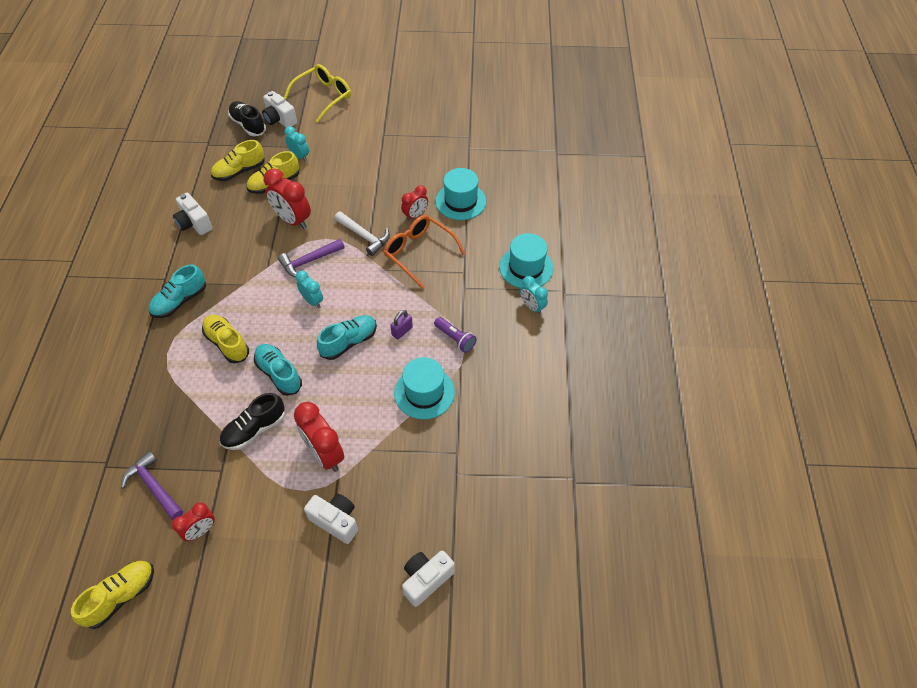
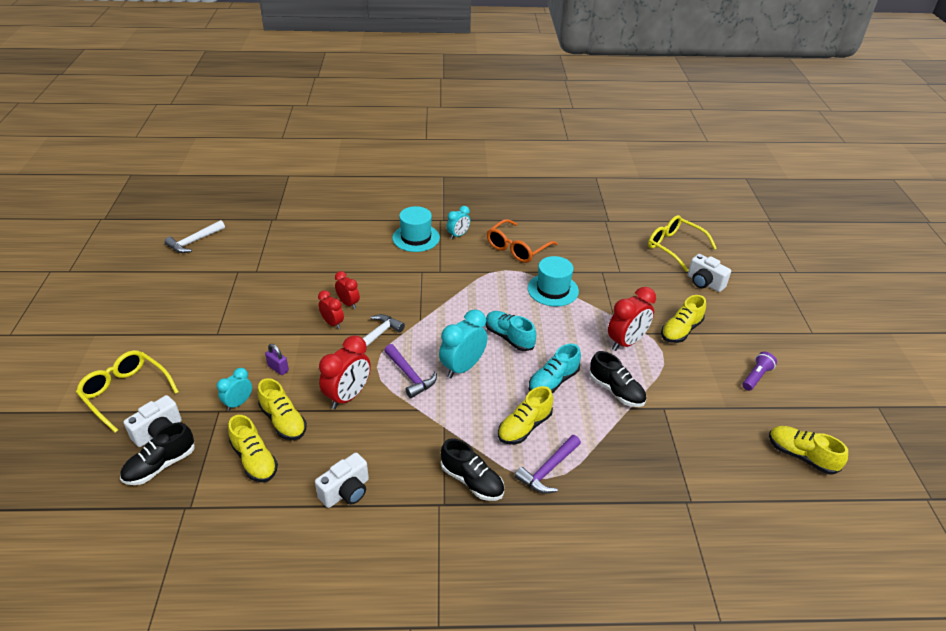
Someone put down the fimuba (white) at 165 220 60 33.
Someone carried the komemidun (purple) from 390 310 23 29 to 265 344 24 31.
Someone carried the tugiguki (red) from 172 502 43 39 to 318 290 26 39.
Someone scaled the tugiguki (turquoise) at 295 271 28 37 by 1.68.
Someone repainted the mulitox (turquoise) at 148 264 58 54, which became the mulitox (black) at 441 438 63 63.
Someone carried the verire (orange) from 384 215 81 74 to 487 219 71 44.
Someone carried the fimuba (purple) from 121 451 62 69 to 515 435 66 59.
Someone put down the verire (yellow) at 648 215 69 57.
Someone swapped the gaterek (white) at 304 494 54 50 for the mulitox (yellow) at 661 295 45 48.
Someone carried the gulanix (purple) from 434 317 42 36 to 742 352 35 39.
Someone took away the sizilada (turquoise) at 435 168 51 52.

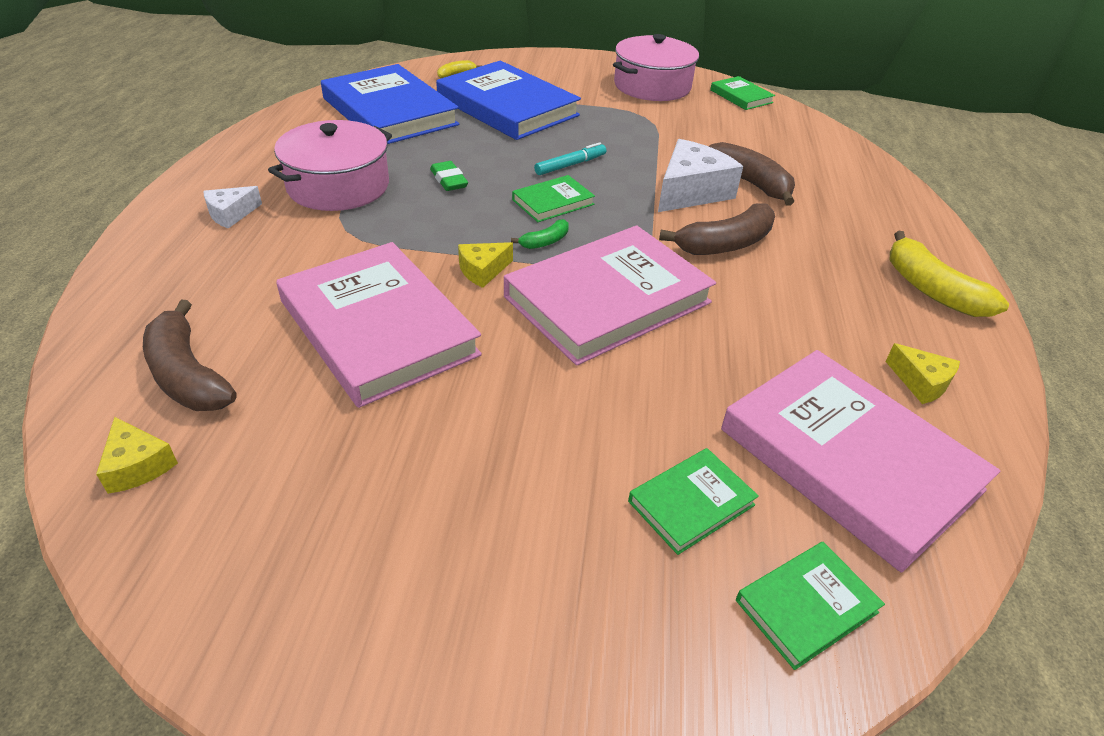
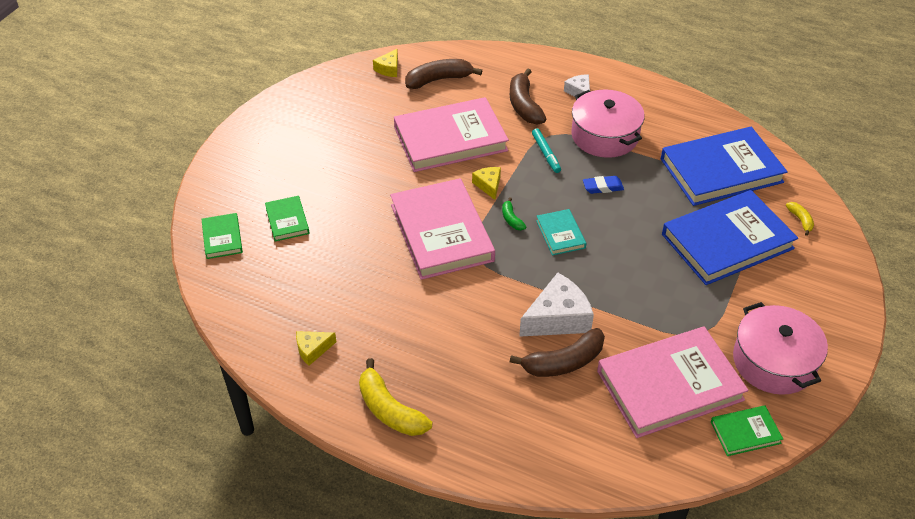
Someone rotated the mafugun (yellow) at 890 231 119 86 by 120 degrees counterclockwise.
Someone rotated the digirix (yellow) at 96 417 82 77 by 45 degrees counterclockwise.
Someone carried the mafugun (brown) from 659 203 116 52 to 510 69 36 56.
Someone rotated the digirix (white) at 658 139 85 73 by 90 degrees counterclockwise.
Someone carried the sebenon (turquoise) from 534 142 72 33 to 532 128 29 45.
Someone repainted the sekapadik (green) at 512 175 83 47, which became the sekapadik (turquoise) at 536 209 50 47.
Someone repainted the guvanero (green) at 430 161 38 30, which became the guvanero (blue) at 583 176 41 18.
Someone carried the sekapadik (pink) from 721 350 279 223 to 597 327 152 111.

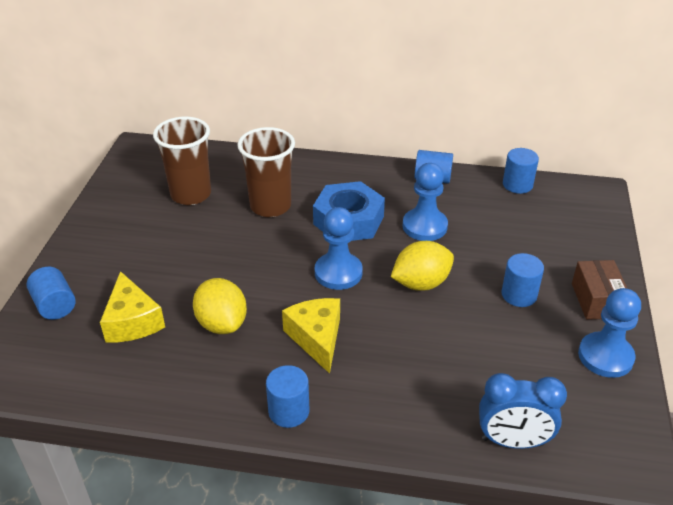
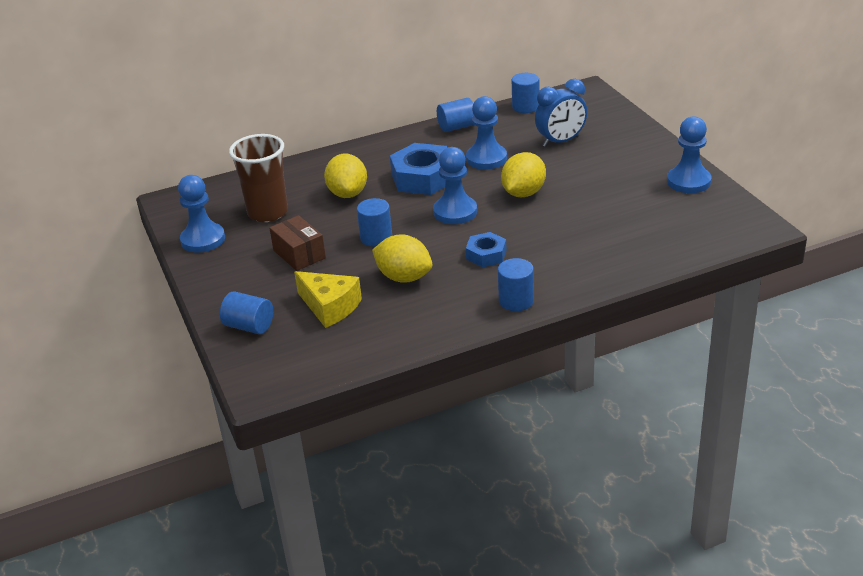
Someone put down the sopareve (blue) at 178 175 47 78.
Someone carried the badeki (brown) from 572 260 56 60 to 269 215 57 56.
Someone swapped the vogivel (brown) at 237 127 58 90 for the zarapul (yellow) at 324 154 43 44.
Someone carried the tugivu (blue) from 502 253 42 54 to 357 198 35 49.
Someone swapped the digirix (yellow) at 282 298 58 76 for the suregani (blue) at 466 232 41 35.
Someone carried the tugiguki (blue) from 479 373 88 76 to 535 79 52 68.

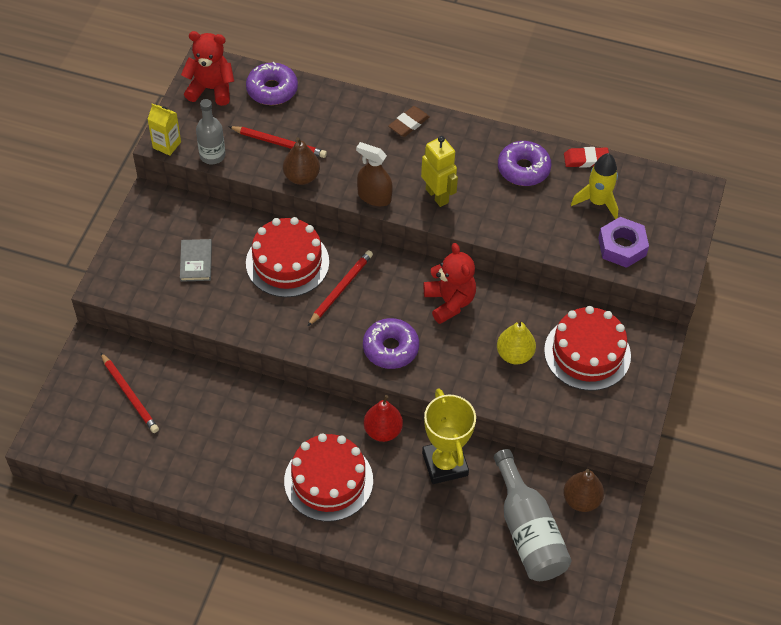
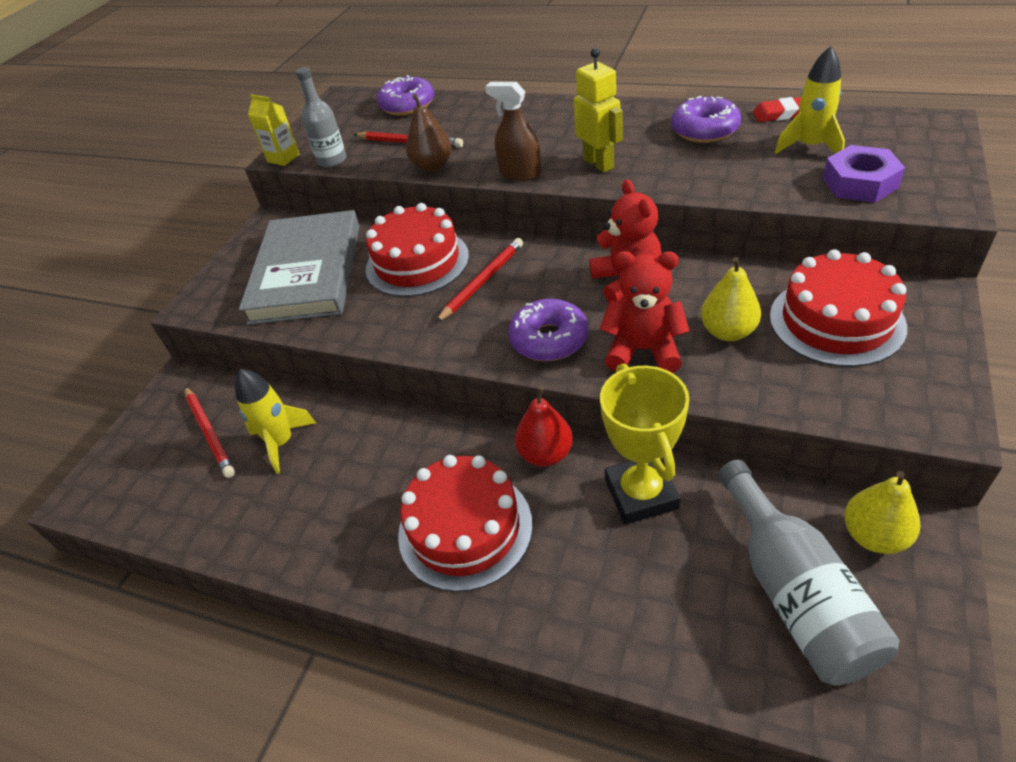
Someone put down the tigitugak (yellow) at 235 369 81 105.
Someone scaled the sekapadik (grey) at 180 239 32 43 by 2.48.
Someone carried the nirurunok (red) from 181 31 53 75 to 600 251 89 122.
Someone repainted the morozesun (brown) at 563 469 41 43, which became the morozesun (yellow) at 844 471 76 83.
Someone took away the guvanero (brown) at 388 106 42 31.

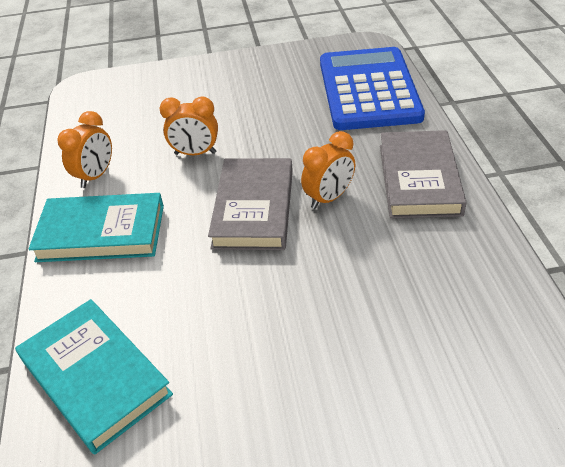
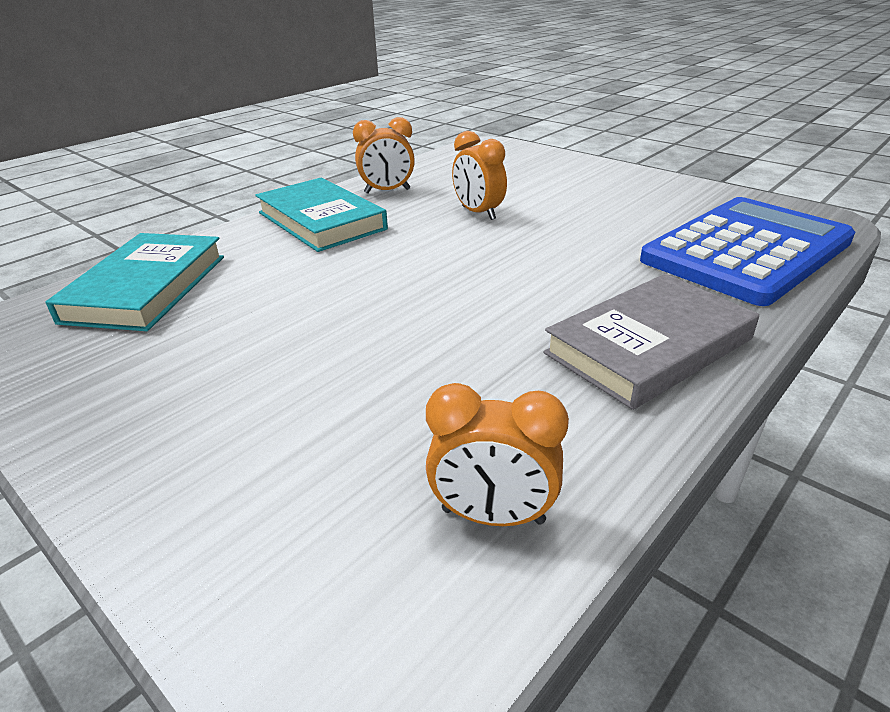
Someone carried the tugiguki (orange) from 301 131 54 78 to 426 383 143 143.
Someone took away the sekapadik (grey) at 208 158 85 92.

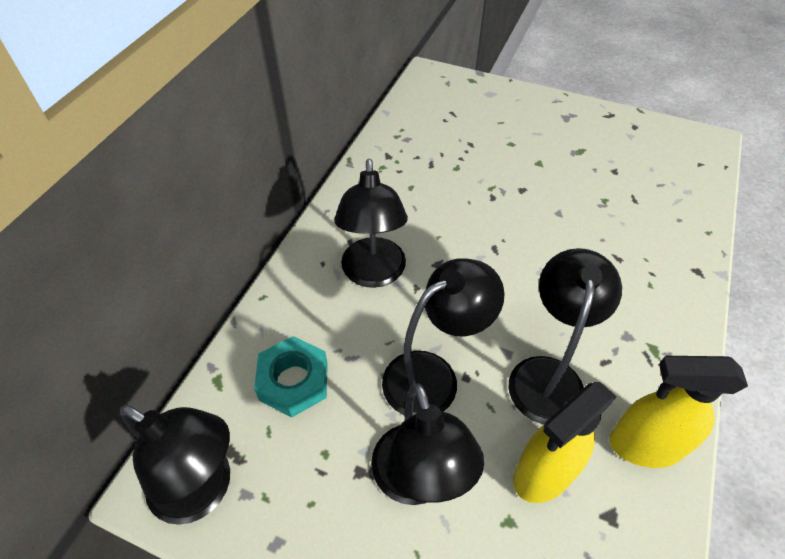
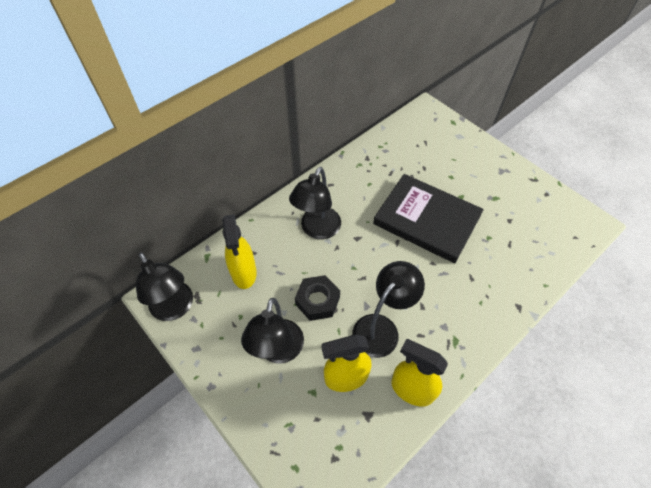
Someone swapped the suregani (turquoise) at 254 336 74 82 for the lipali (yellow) at 222 214 35 75.
Someone swapped the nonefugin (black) at 382 258 123 158 for the suregani (black) at 295 275 45 46.
Someone put down the sekapadik (black) at 373 174 111 89.

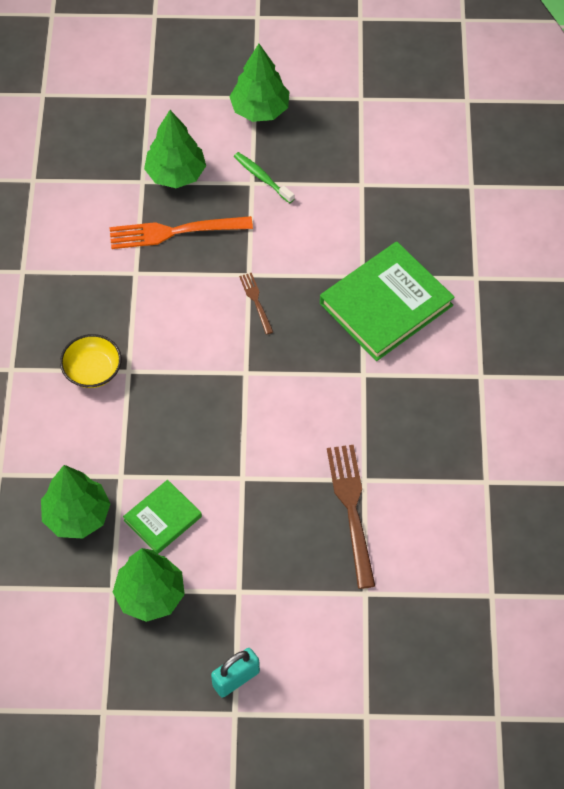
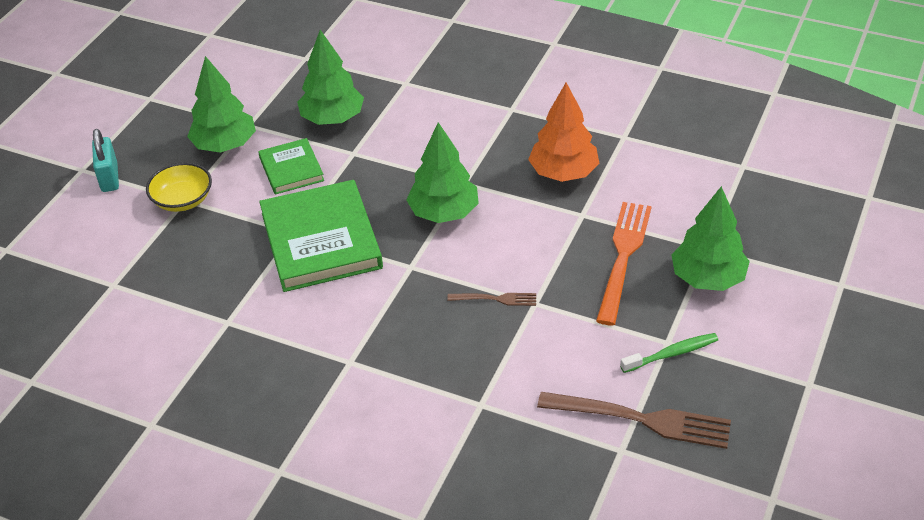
Someone carried the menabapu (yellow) from 60 334 62 54 to 146 163 66 49.
Someone carried the sekapadik (green) from 320 242 135 119 to 259 180 124 112.
Someone carried the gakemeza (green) from 229 44 61 78 to 406 122 73 101.
Someone put down the gakemeza (orange) at 528 83 71 99.
Someone carried the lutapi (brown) from 327 444 48 145 to 537 392 194 57.

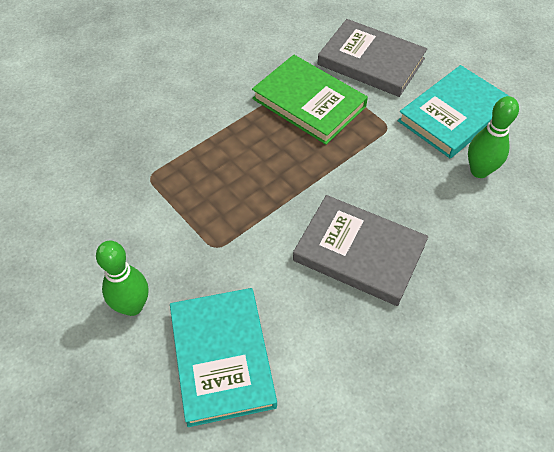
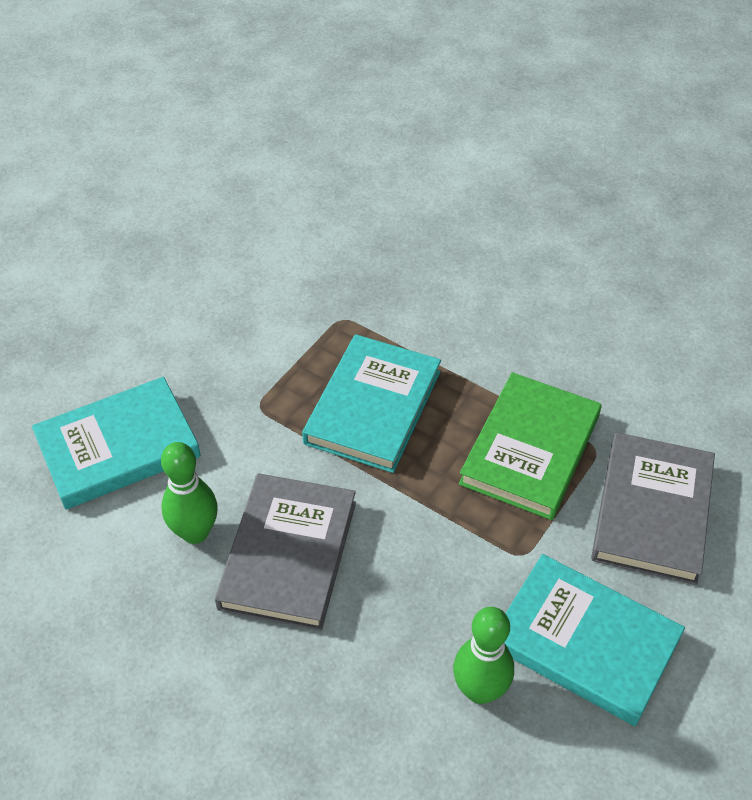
Someone carried the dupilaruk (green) from 96 241 52 75 to 161 442 57 102.
Someone put down the sekapadik (turquoise) at 302 334 139 139.

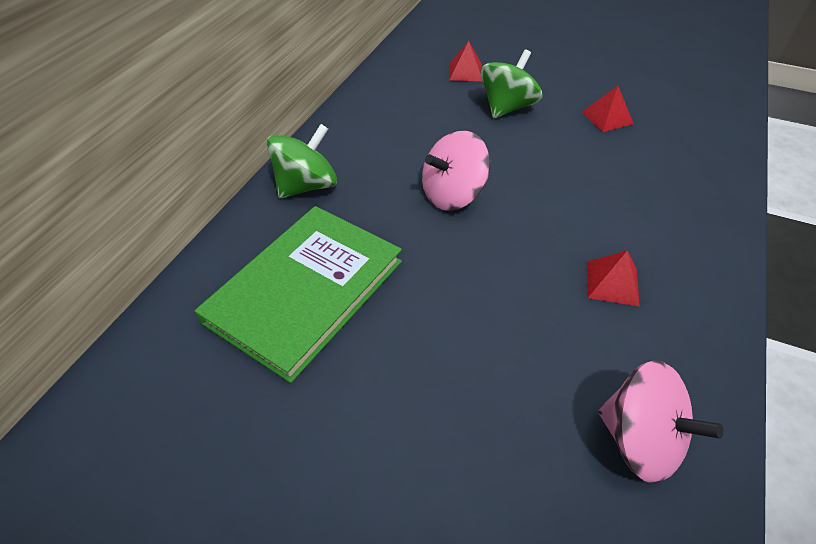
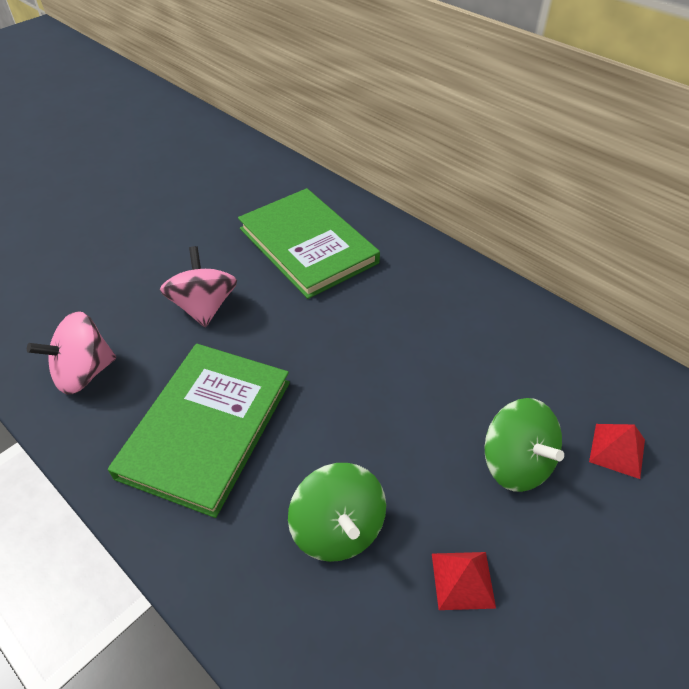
Someone swapped the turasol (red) at 588 251 52 55 for the sekapadik (green) at 108 344 182 174.
Someone carried the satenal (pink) from 422 131 68 80 to 160 246 77 81.
Someone carried the satenal (green) from 266 124 71 74 to 288 463 98 99.

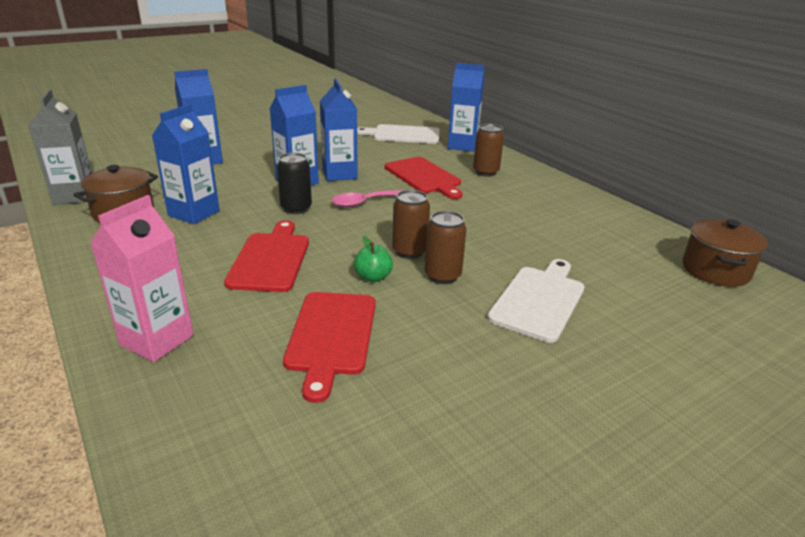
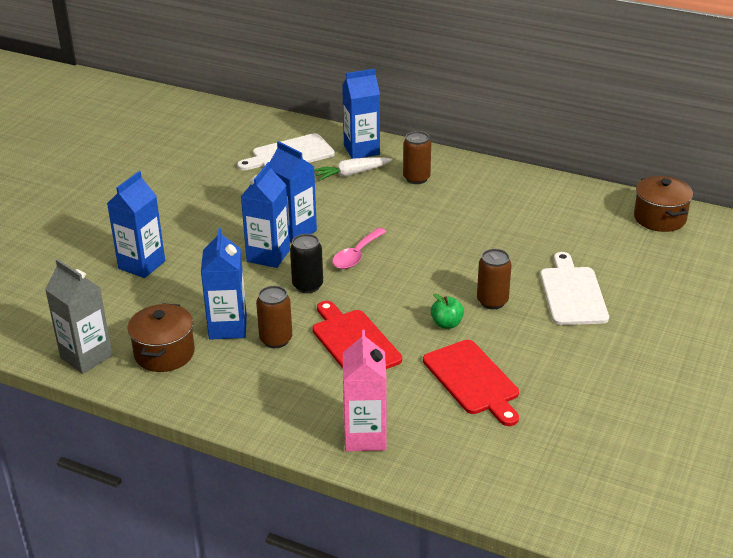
Someone carried the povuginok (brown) from 392 190 38 69 to 256 286 36 62.
Someone put down the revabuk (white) at 314 157 78 24.
Someone took away the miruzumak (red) at 385 157 78 42.

